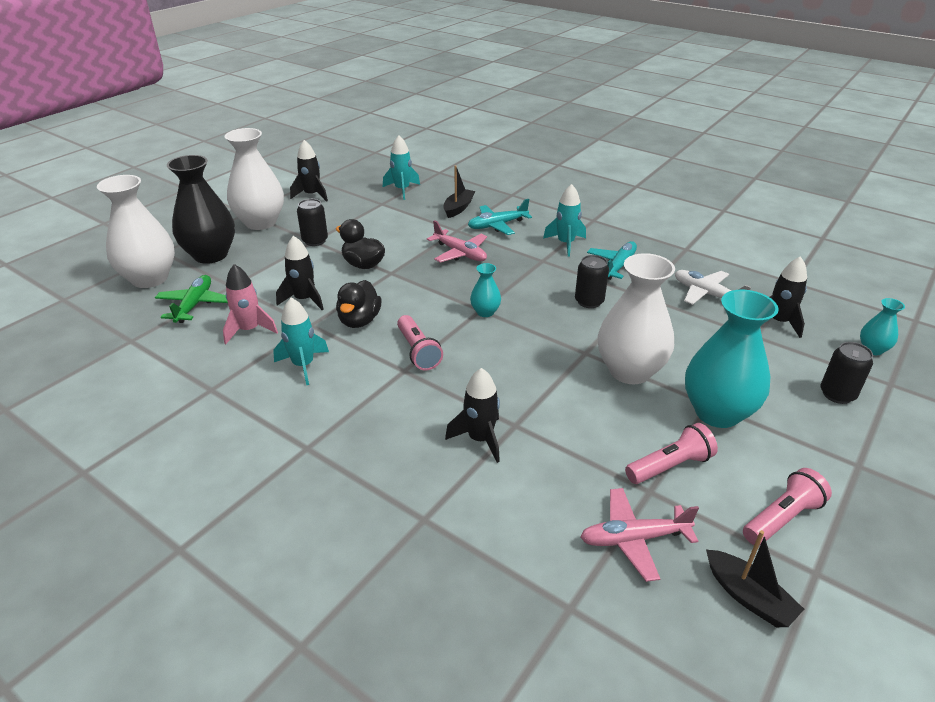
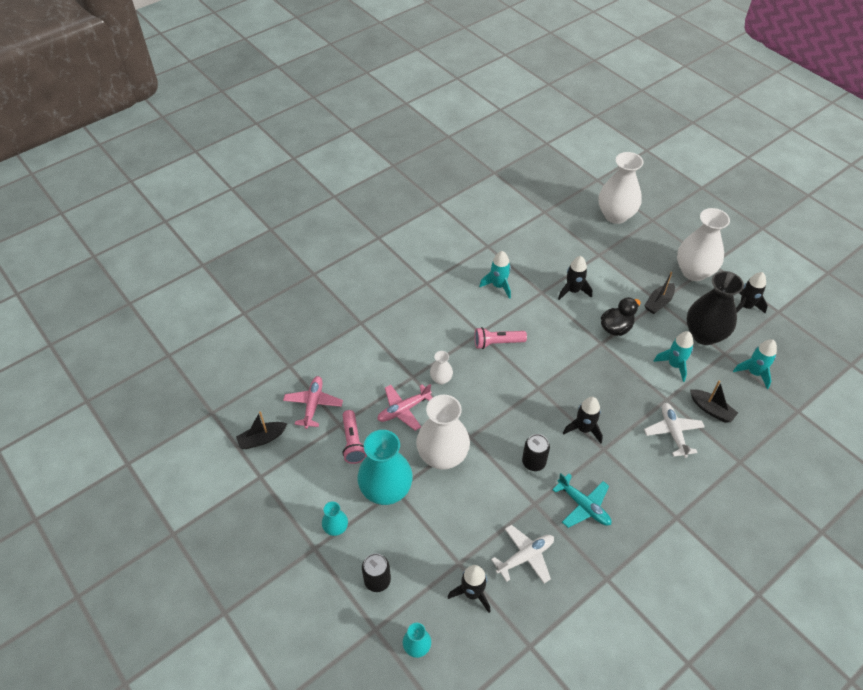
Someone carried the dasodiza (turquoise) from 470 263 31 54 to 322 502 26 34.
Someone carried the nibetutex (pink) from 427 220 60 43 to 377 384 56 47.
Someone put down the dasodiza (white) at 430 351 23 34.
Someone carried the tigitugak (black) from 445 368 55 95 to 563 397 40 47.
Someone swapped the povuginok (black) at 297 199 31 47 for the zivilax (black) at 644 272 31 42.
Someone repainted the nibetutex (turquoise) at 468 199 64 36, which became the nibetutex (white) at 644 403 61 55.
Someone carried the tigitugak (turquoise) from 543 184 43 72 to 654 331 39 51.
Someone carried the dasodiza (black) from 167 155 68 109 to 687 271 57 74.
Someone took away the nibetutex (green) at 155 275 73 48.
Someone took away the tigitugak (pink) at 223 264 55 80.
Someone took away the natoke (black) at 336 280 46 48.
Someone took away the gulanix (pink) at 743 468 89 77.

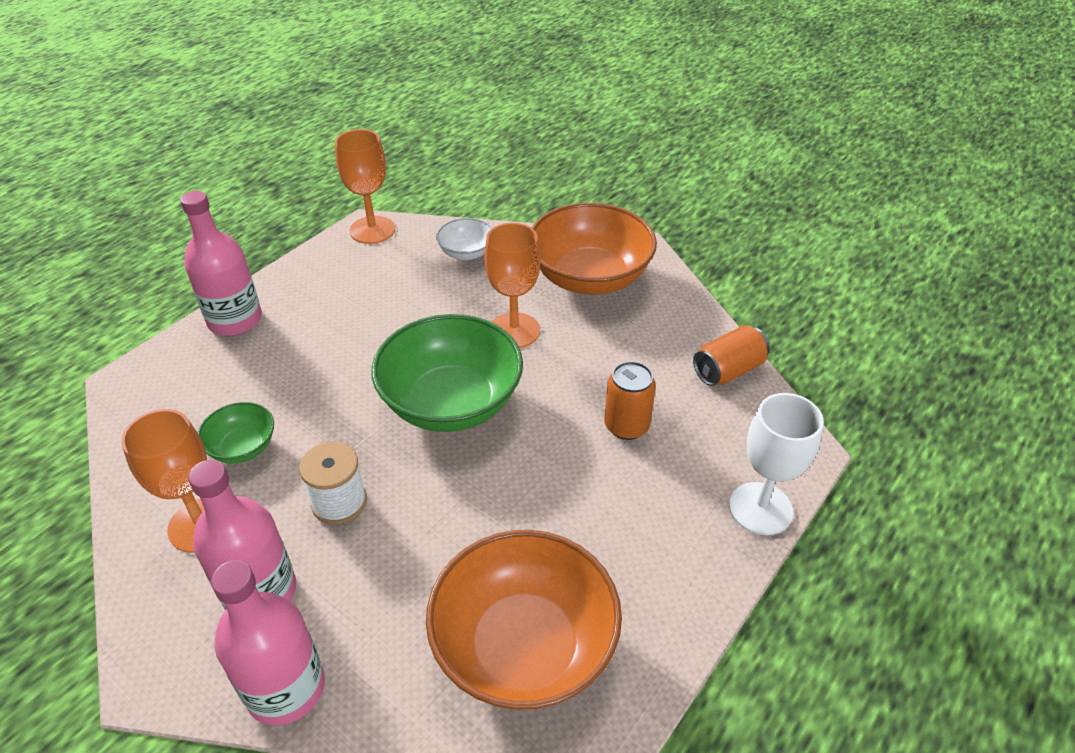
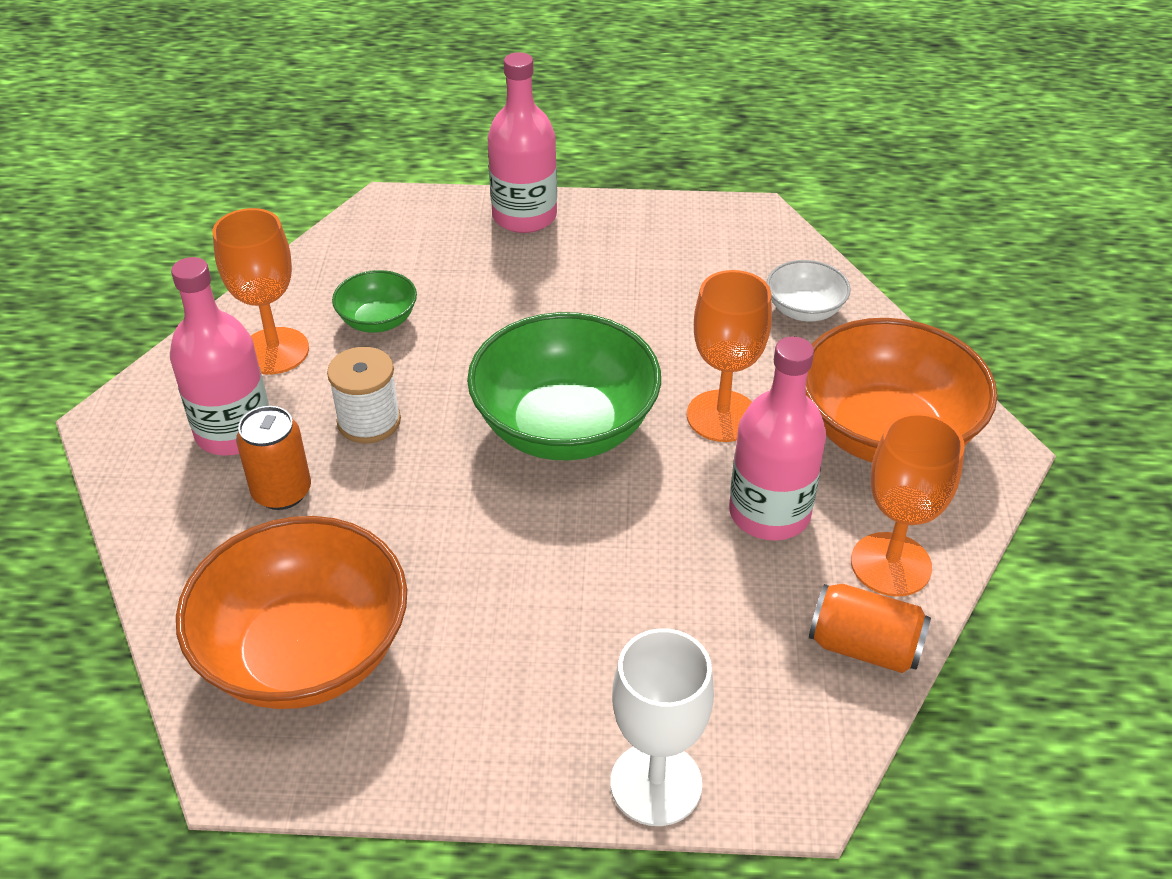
Someone carried the povuginok (orange) from 604 361 52 79 to 236 406 75 104.
Someone carried the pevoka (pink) from 211 560 114 165 to 729 336 97 205.
Someone carried the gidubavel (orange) from 335 129 60 115 to 851 413 114 184.

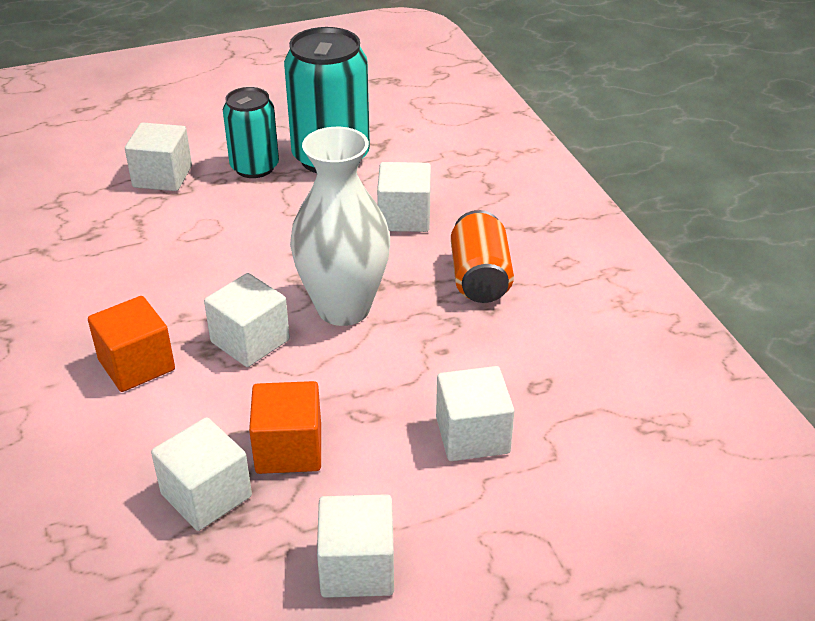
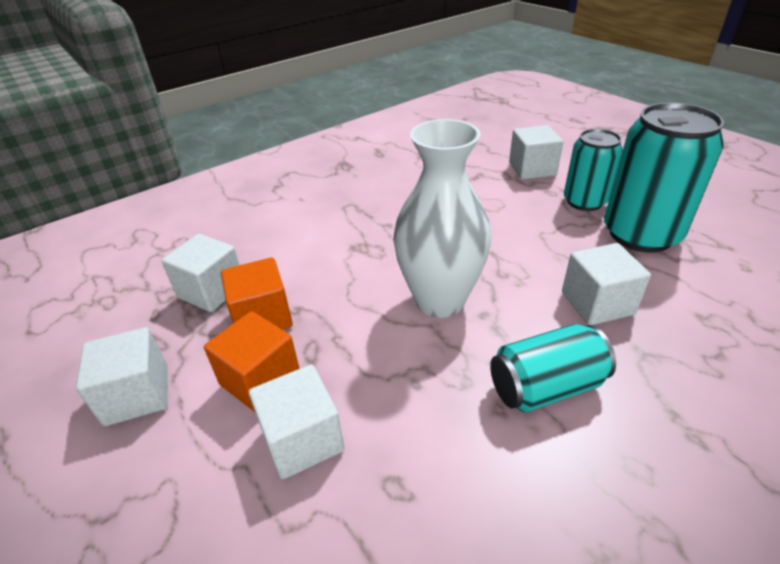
Someone carried the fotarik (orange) from 88 296 87 96 to 204 311 96 101.
Someone repainted the povuginok (orange) at 451 210 63 93, which became the povuginok (turquoise) at 490 324 126 88.
Someone took away the fotarik (white) at 204 273 86 94.

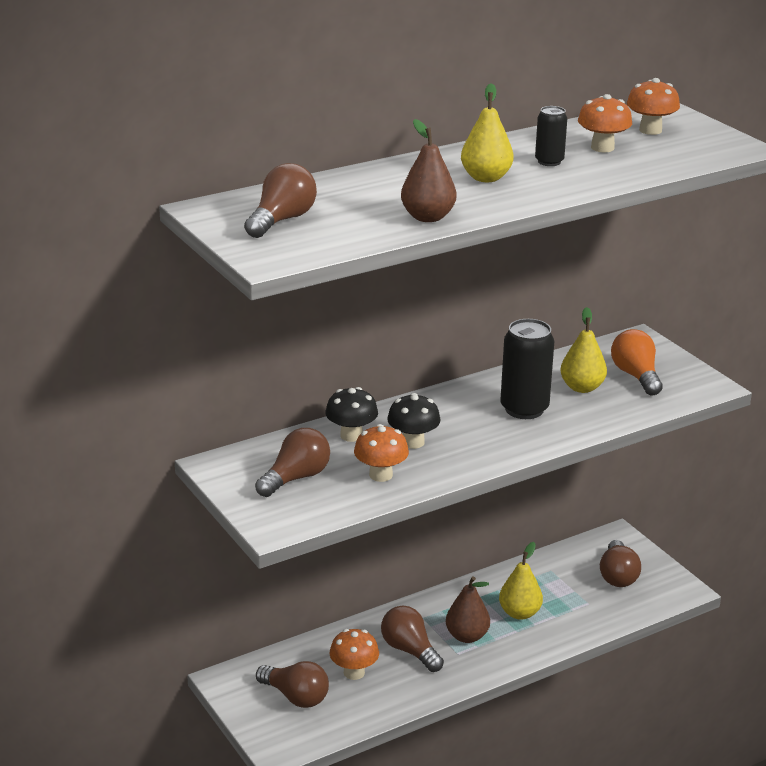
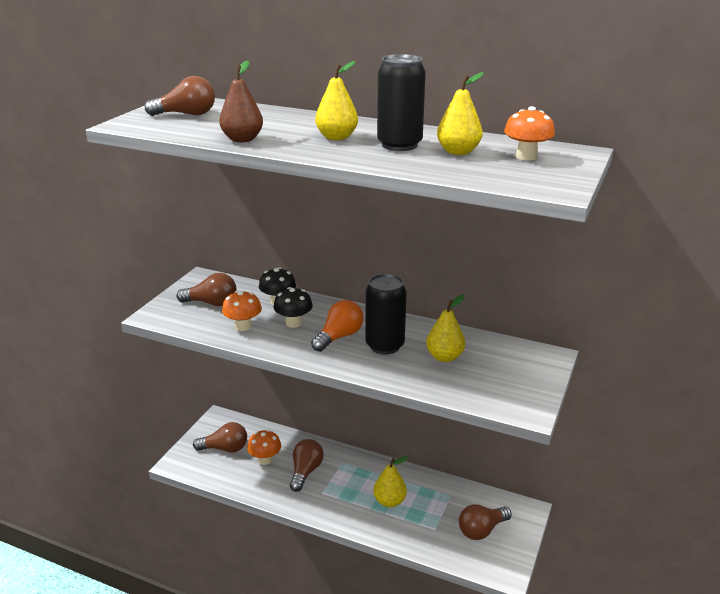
Someone rotated the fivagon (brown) at 256 661 73 47 by 90 degrees counterclockwise.
Someone carried the fivagon (orange) from 611 329 52 67 to 311 300 53 52.
Someone scaled the povuginok (black) at 535 106 32 60 by 1.82.
Someone swapped the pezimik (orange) at 578 94 54 58 for the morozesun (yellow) at 437 72 47 83.
Someone took away the morozesun (brown) at 446 576 44 67.

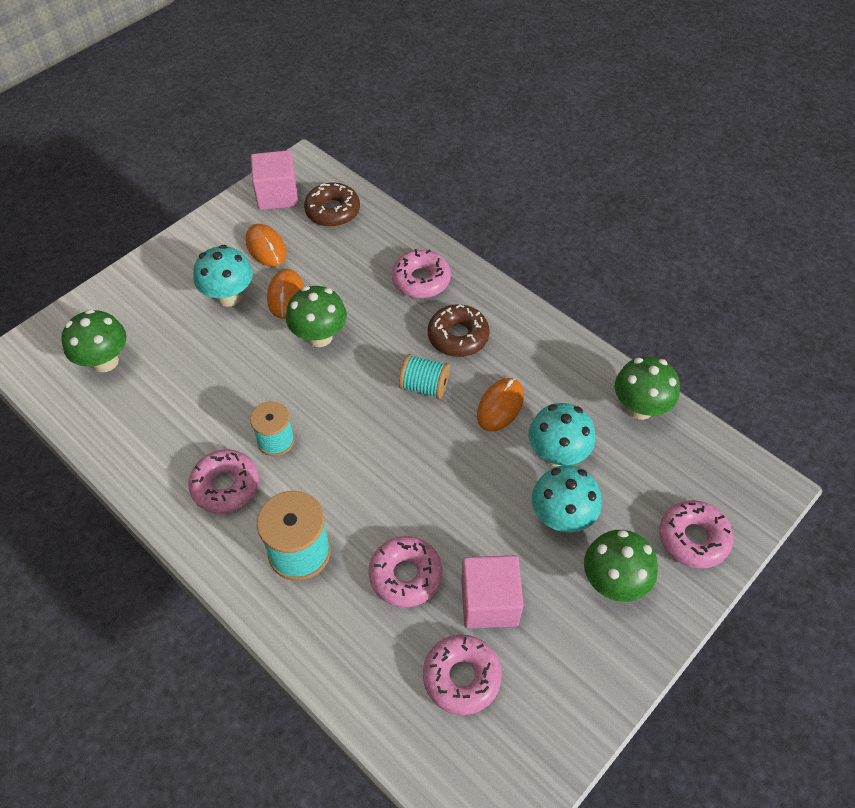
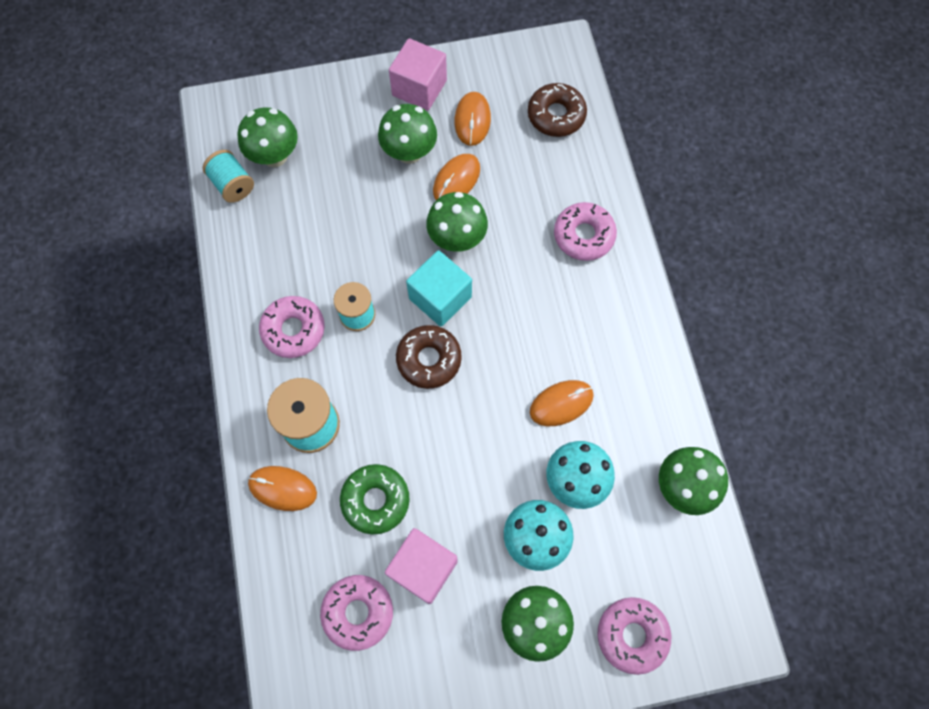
Someone carried the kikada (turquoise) from 399 354 51 45 to 203 150 51 53.
Someone put down the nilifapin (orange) at 248 466 69 45.
Someone repainted the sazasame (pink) at 369 536 73 71, which became the sazasame (green) at 340 464 70 71.
Someone repainted the pezimik (turquoise) at 193 245 60 62, which became the pezimik (green) at 378 104 59 60.
Someone carried the fotarik (pink) from 251 150 47 60 to 389 38 58 73.
Someone carried the sazasame (brown) from 428 304 62 53 to 396 325 66 64.
Someone put down the fotarik (turquoise) at 406 250 66 77.

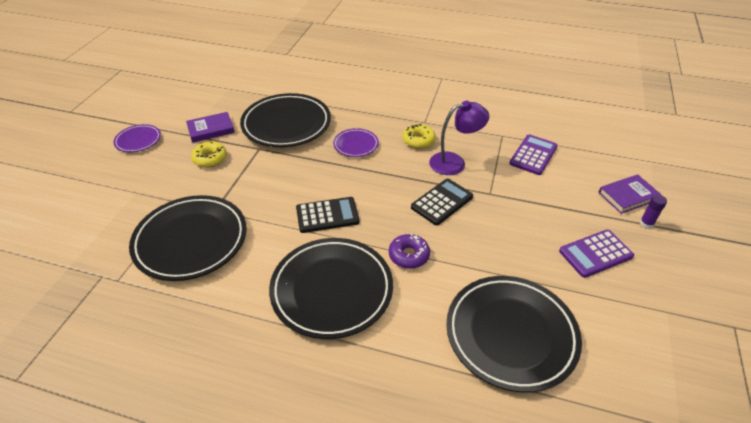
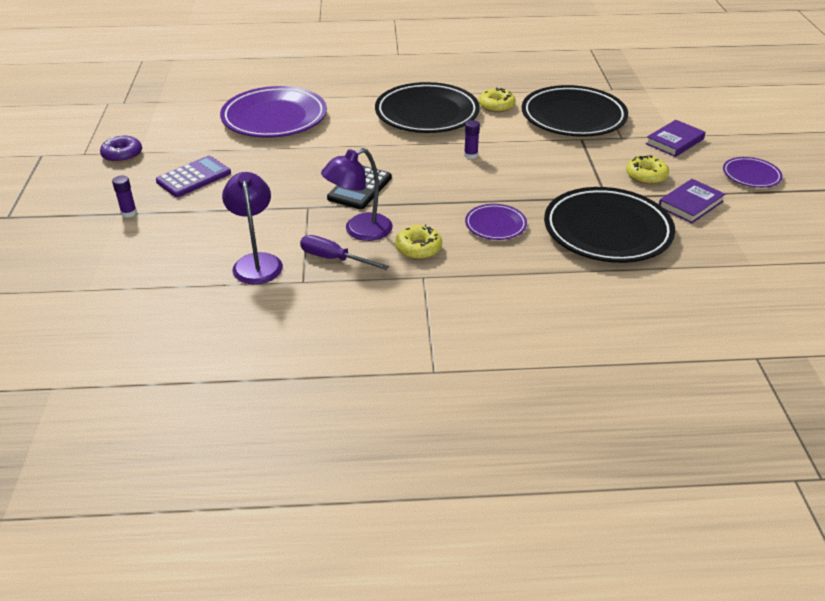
Someone carried the sazasame (purple) from 389 233 41 36 to 100 136 42 27.
Someone repainted the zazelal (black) at 446 276 136 116, which became the zazelal (purple) at 220 86 107 52.
Someone swapped the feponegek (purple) at 509 134 49 41 for the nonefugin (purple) at 222 172 61 112.
Someone put down the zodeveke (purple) at 300 235 89 35.
Someone swapped the feponegek (black) at 296 197 63 36 for the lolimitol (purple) at 464 120 16 39.
Someone put down the sazasame (yellow) at 479 87 37 26.
Someone carried the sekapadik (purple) from 598 175 64 39 to 646 120 60 37.

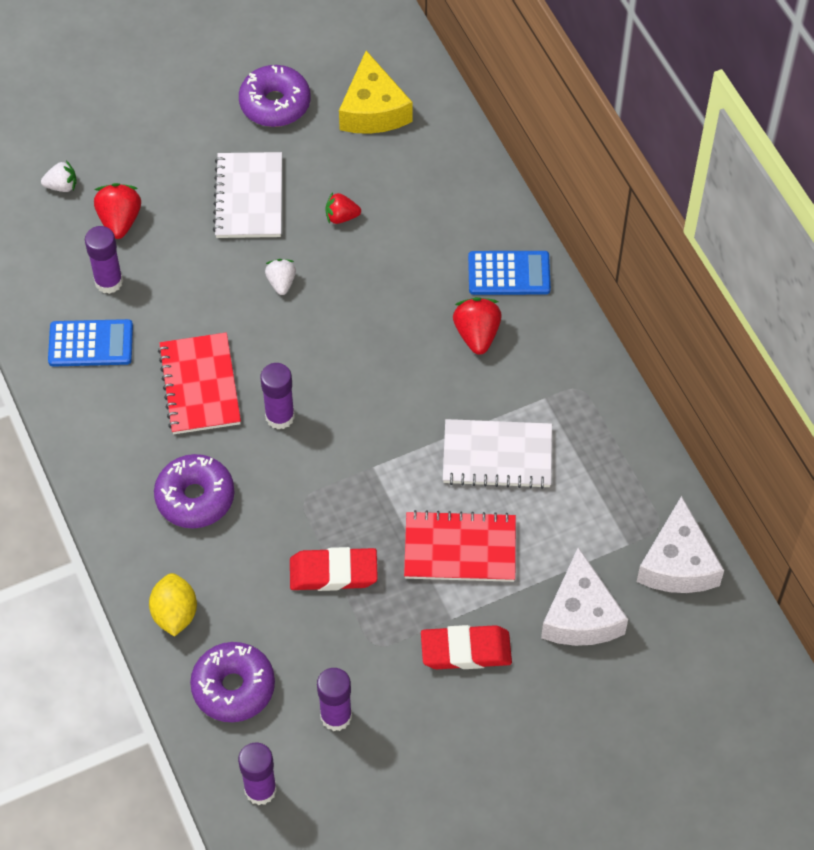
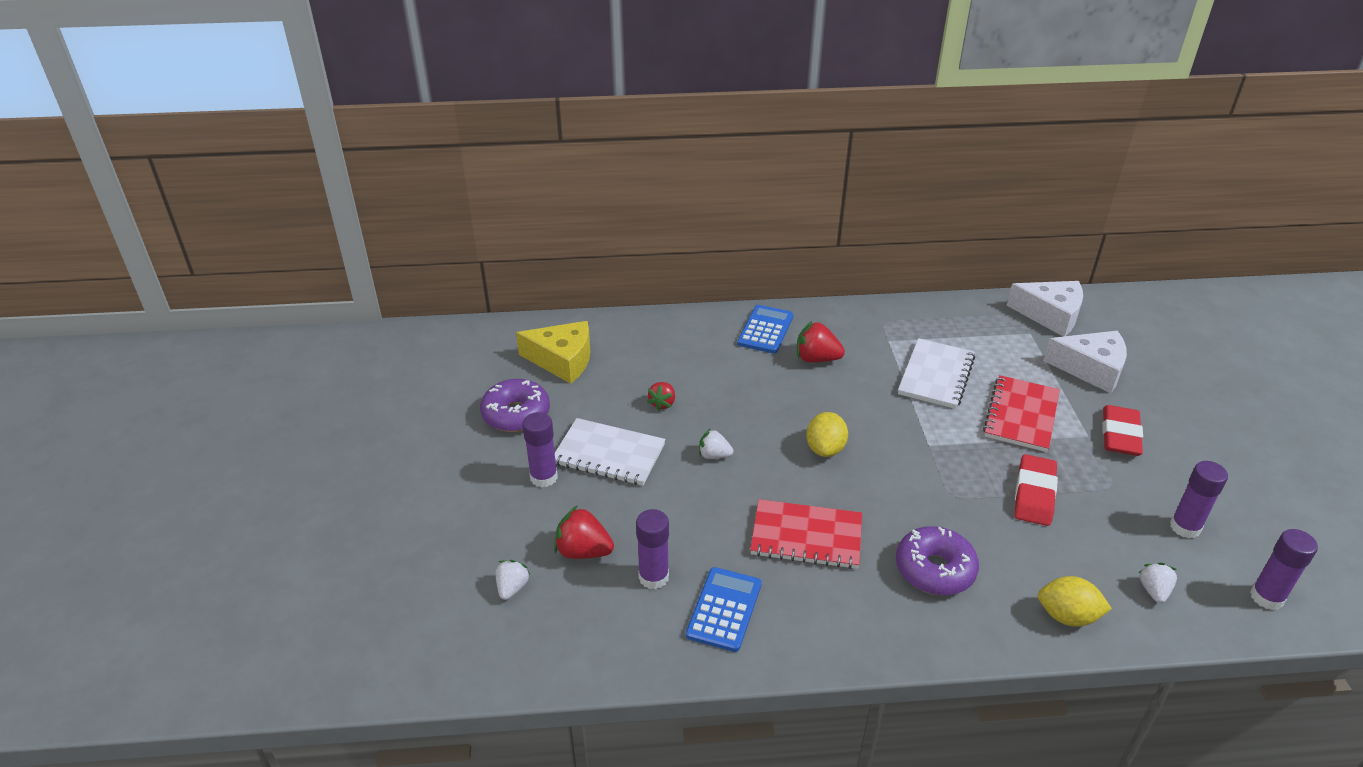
Someone carried the lolimitol (purple) from 260 363 35 67 to 522 412 36 75.
Someone put down the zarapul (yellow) at 806 412 42 45.
Someone swapped the sazasame (purple) at 190 642 85 80 for the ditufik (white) at 1139 563 38 40.

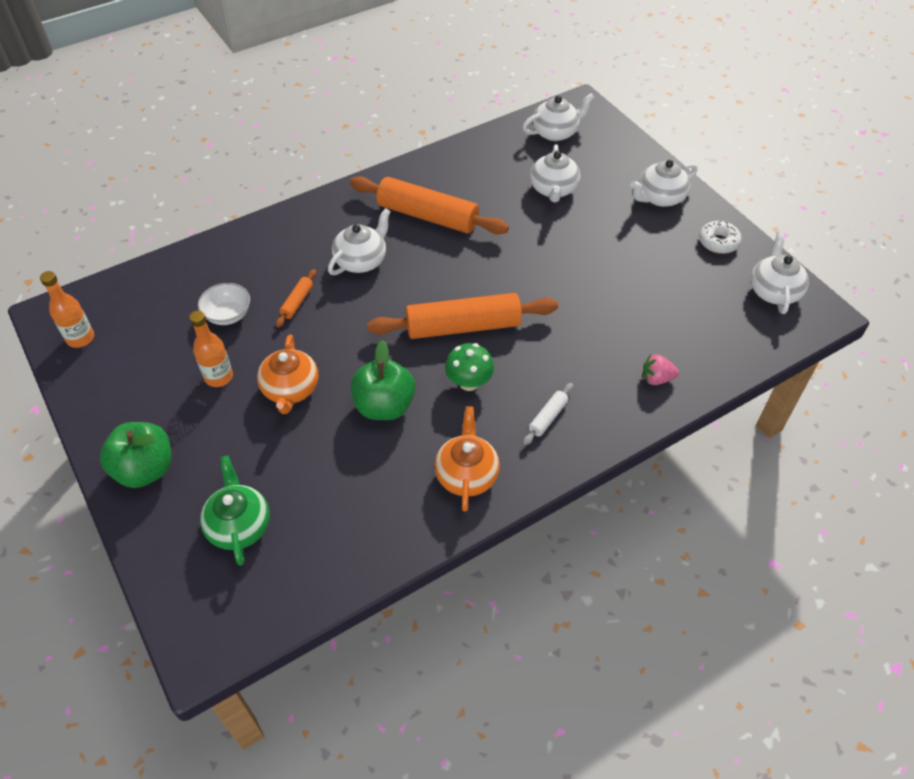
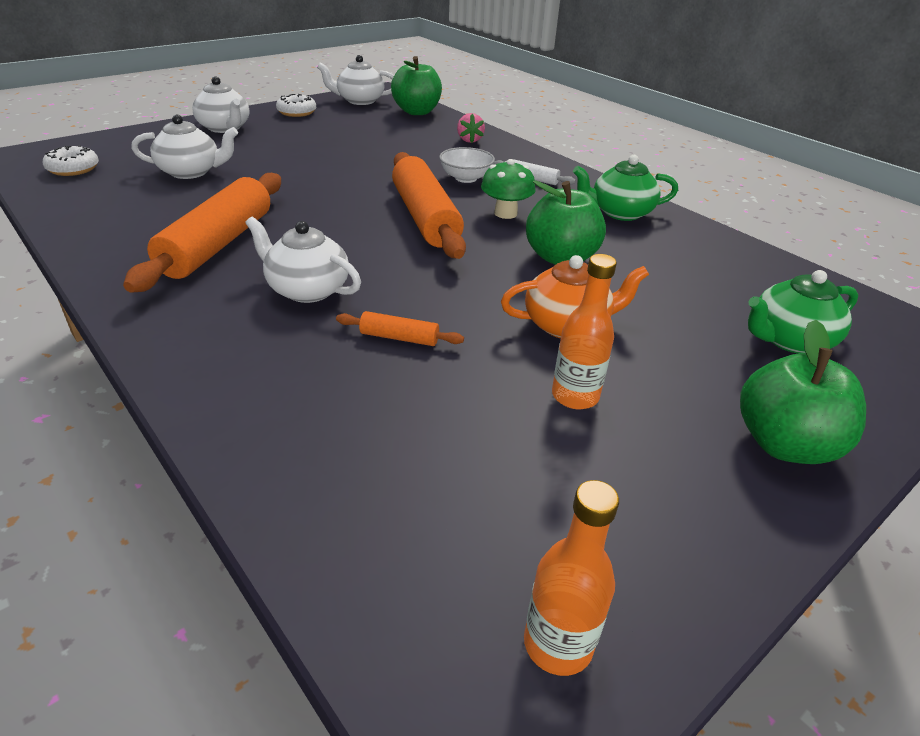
Someone swapped the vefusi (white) at 522 93 73 48 for the sazasame (white) at 43 145 56 31.
Someone put down the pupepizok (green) at 391 56 51 59.
Someone carried the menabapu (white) from 198 283 52 42 to 439 147 56 36.
Someone repainted the vefusi (orange) at 434 406 66 106, which became the vefusi (green) at 573 155 105 66.

